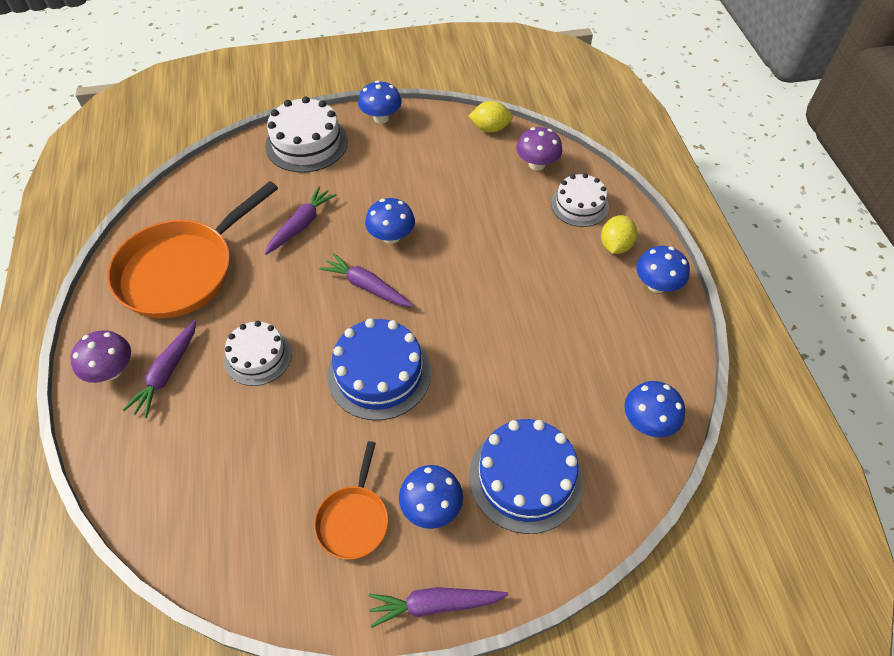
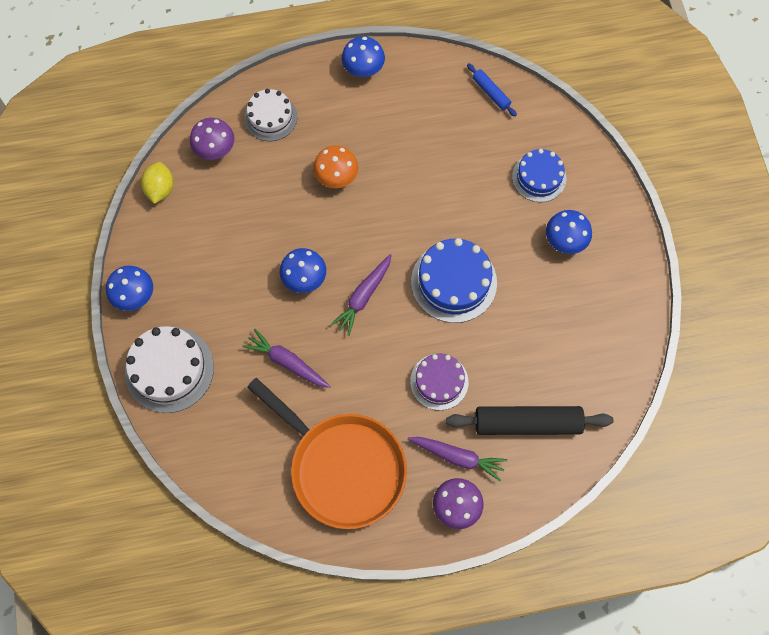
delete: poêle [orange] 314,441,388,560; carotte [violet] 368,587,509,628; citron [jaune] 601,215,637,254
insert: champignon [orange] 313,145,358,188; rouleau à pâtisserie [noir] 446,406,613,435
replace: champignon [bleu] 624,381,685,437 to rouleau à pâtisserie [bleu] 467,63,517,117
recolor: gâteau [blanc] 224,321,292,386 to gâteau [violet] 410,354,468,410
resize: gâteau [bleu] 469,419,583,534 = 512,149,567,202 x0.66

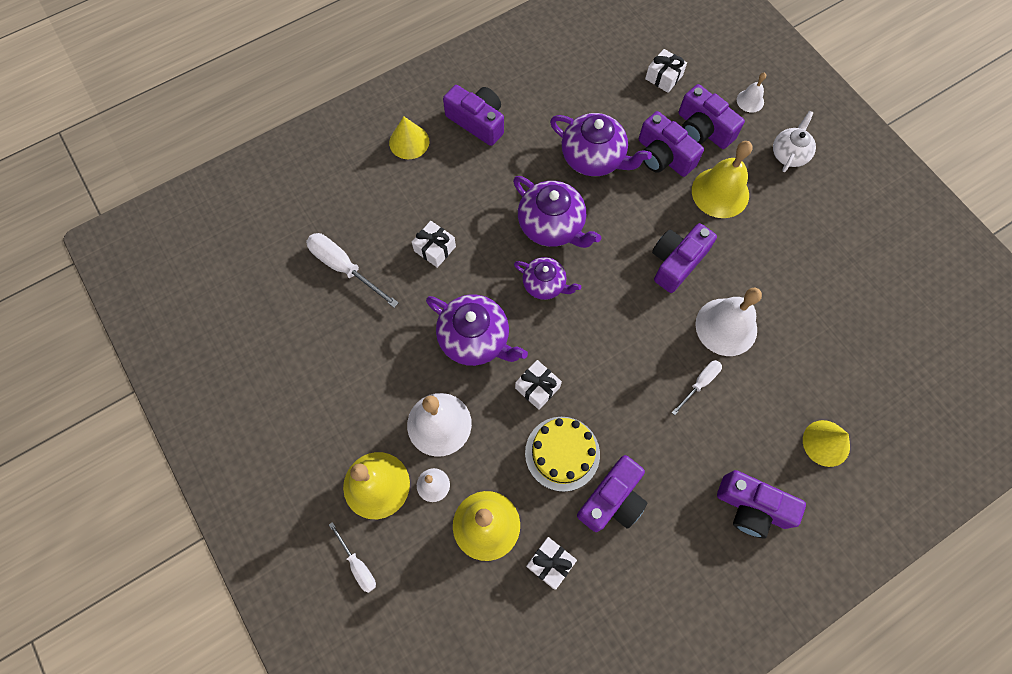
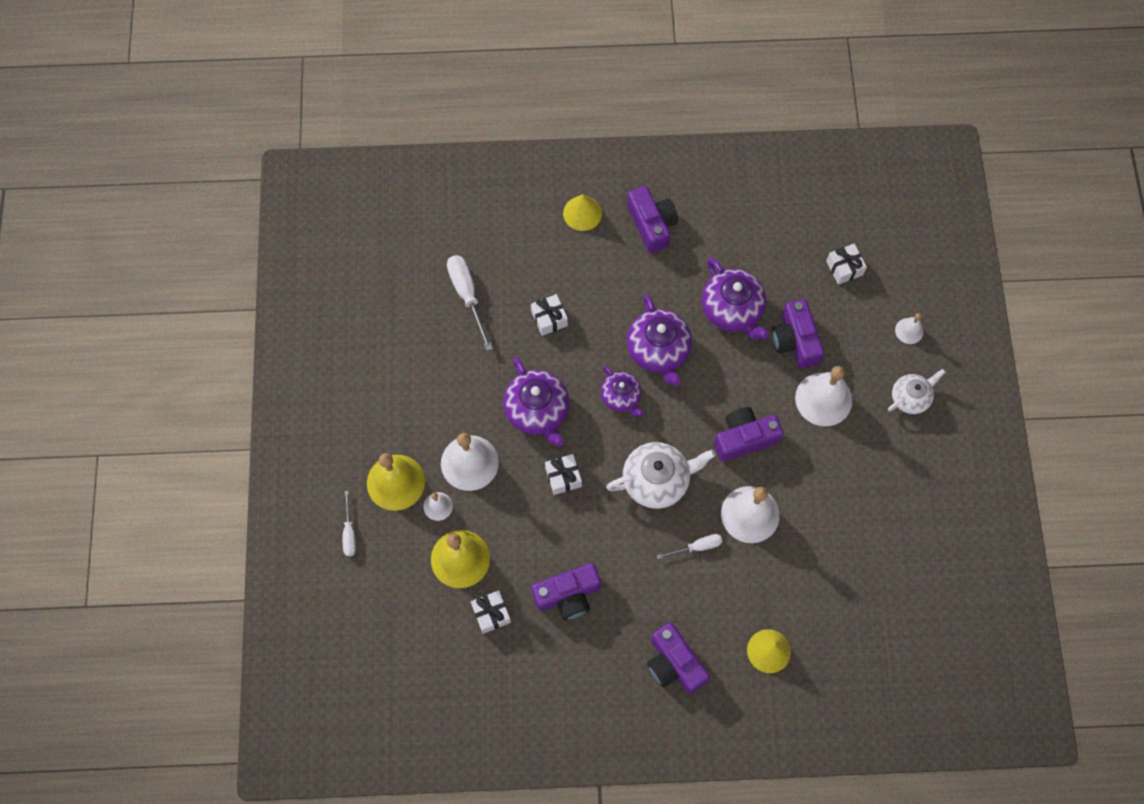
delete: gâteau [jaune] 525,417,600,492; appareil photo [violet] 678,84,745,149
insert: théière [blanc] 606,442,716,509
recolor: cloche [jaune] 692,141,753,218 to cloche [blanc] 795,366,852,426

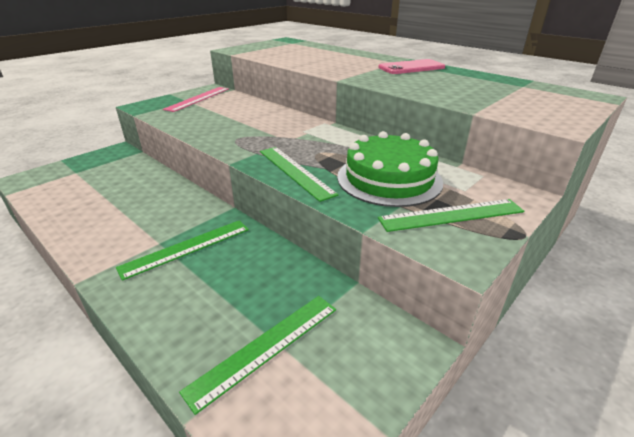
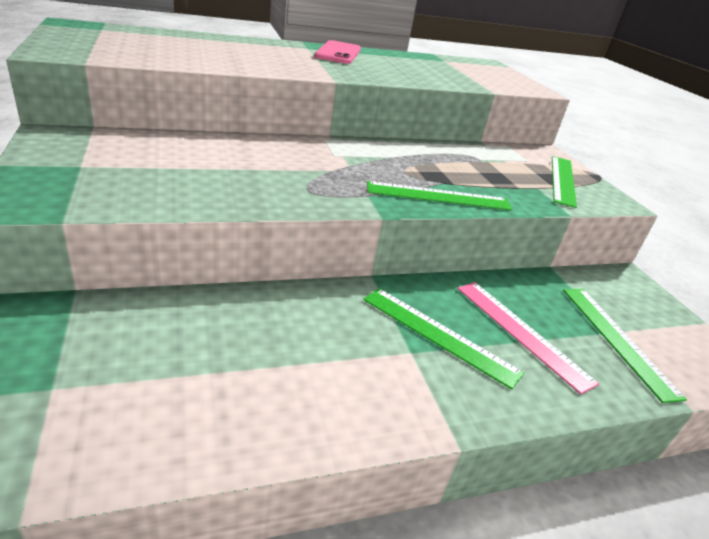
delete: gâteau [vert] 337,131,443,207
move: règle [rose] 163,87,229,112 to 457,282,599,394
rotate: règle [vert] 116,220,249,281 = 363,288,524,390 45 degrees counterclockwise

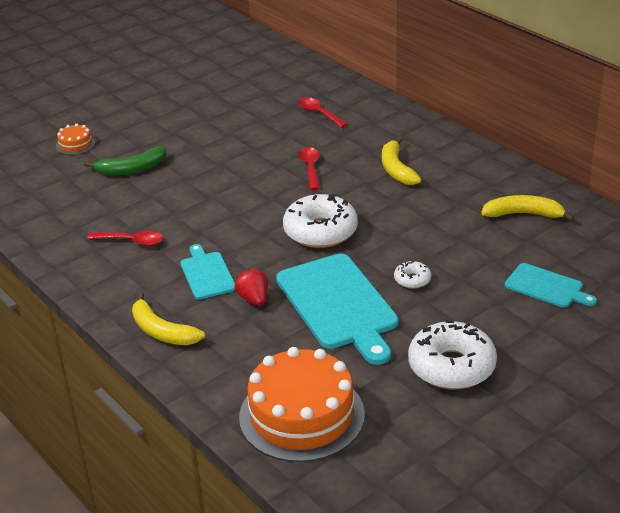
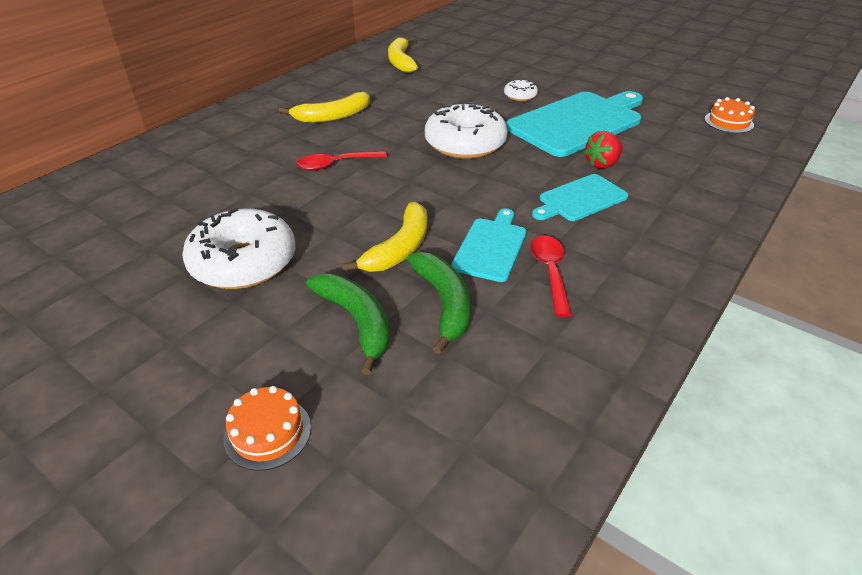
delete: cuillère [rouge] 298,97,348,128
insert: banane [vert] 407,252,471,354
move: beignet [blanc] 408,320,497,389 to 182,208,295,289; banane [jaune] 132,292,205,345 to 341,202,427,272; planche à découper [turquoise] 505,263,597,308 to 451,208,527,282
resize: gâteau [orange] 239,347,365,462 = 704,97,755,133 x0.44

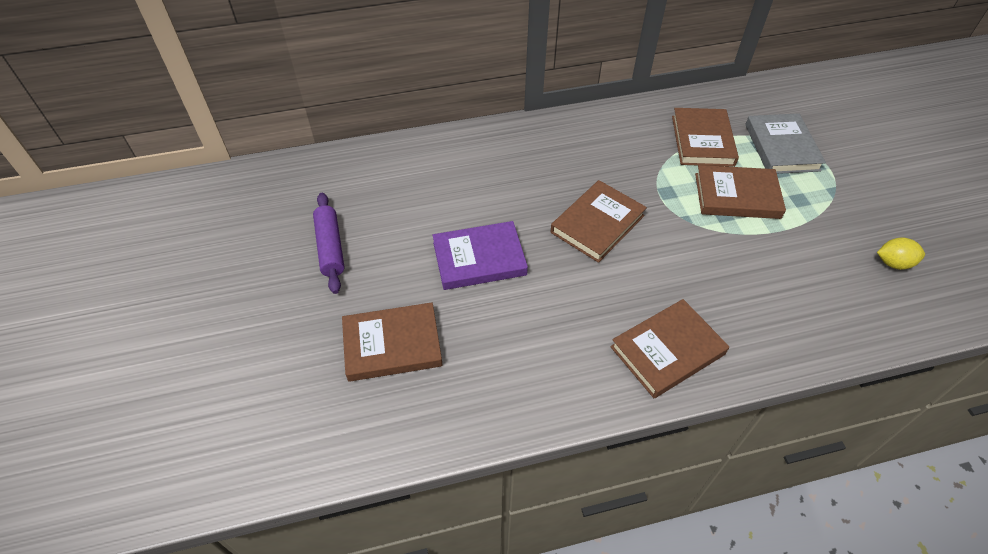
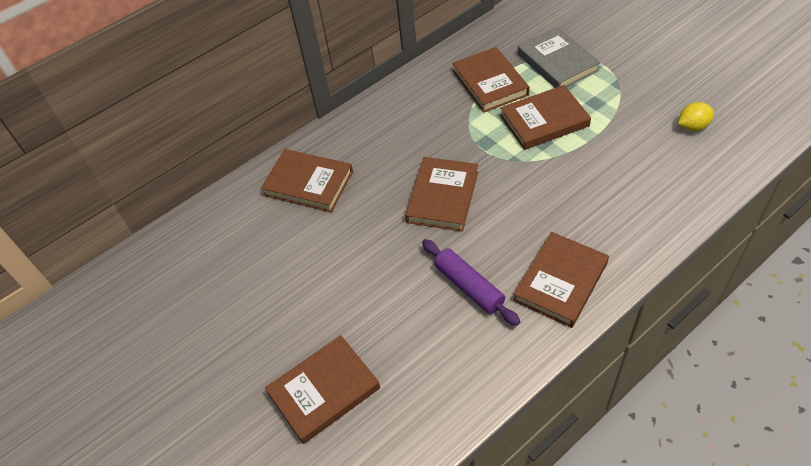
delete: livre [violet] 432,221,528,290
insert: livre [marron] 261,149,353,213
move: rouleau à pâtisserie [violet] 313,193,345,294 to 422,239,520,326

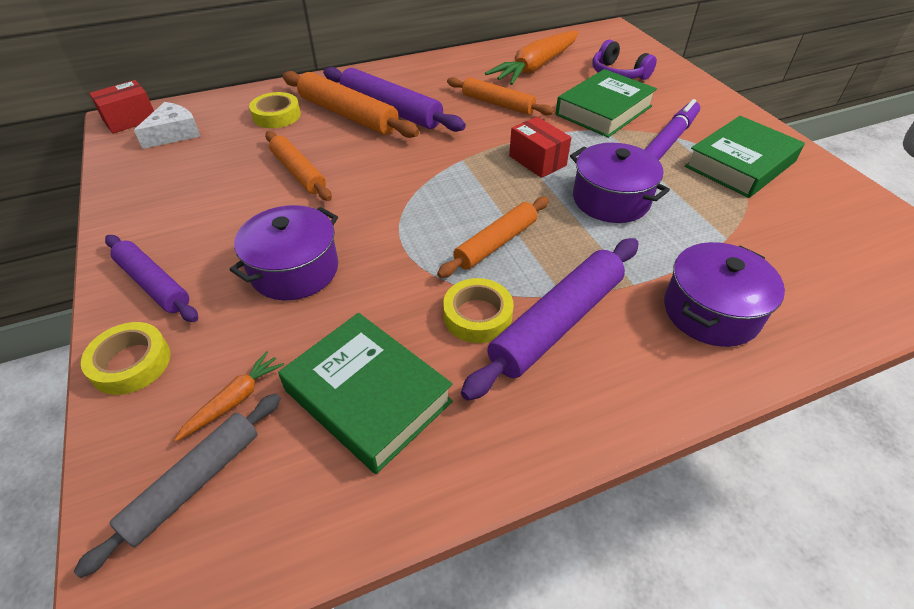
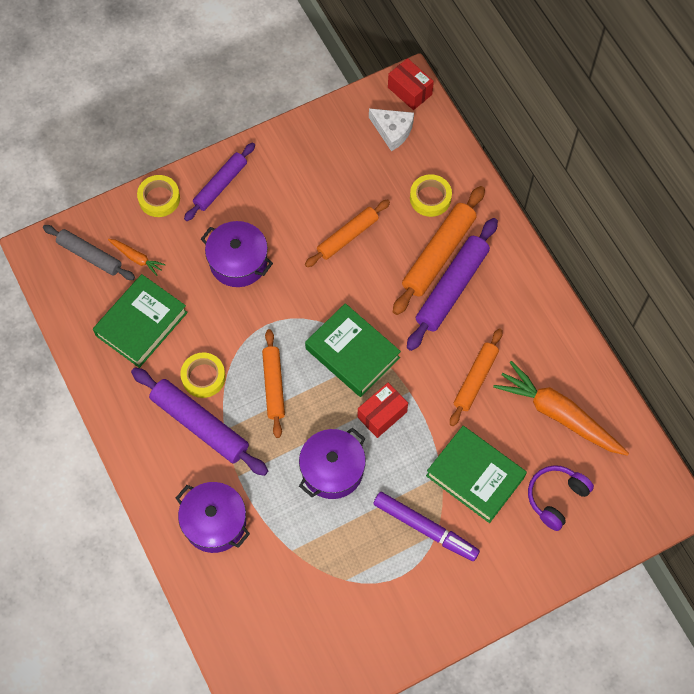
move: livre [vert] 685,116,805,198 to 305,303,401,397
rotate: rouleau à pâtisserie [orange] 437,197,549,278 = 262,329,285,438 45 degrees clockwise

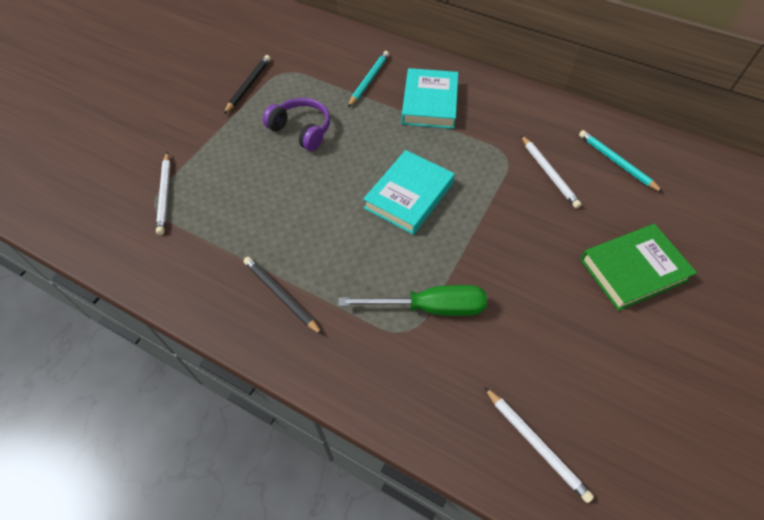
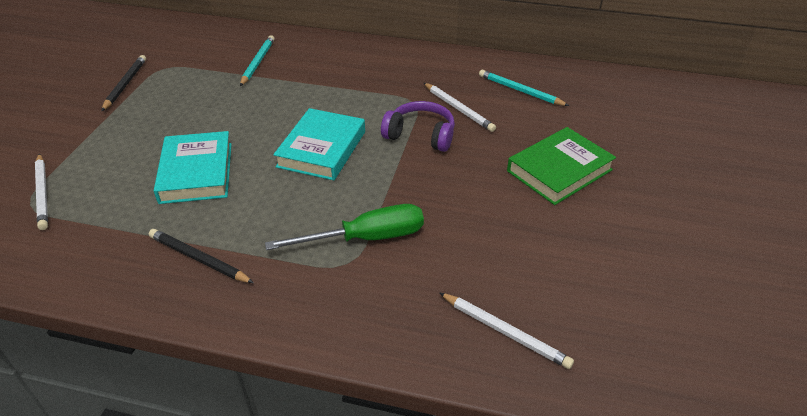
move: livre [turquoise] 401,68,458,129 to 154,131,232,204; casque audio [violet] 263,98,330,151 to 381,101,455,152

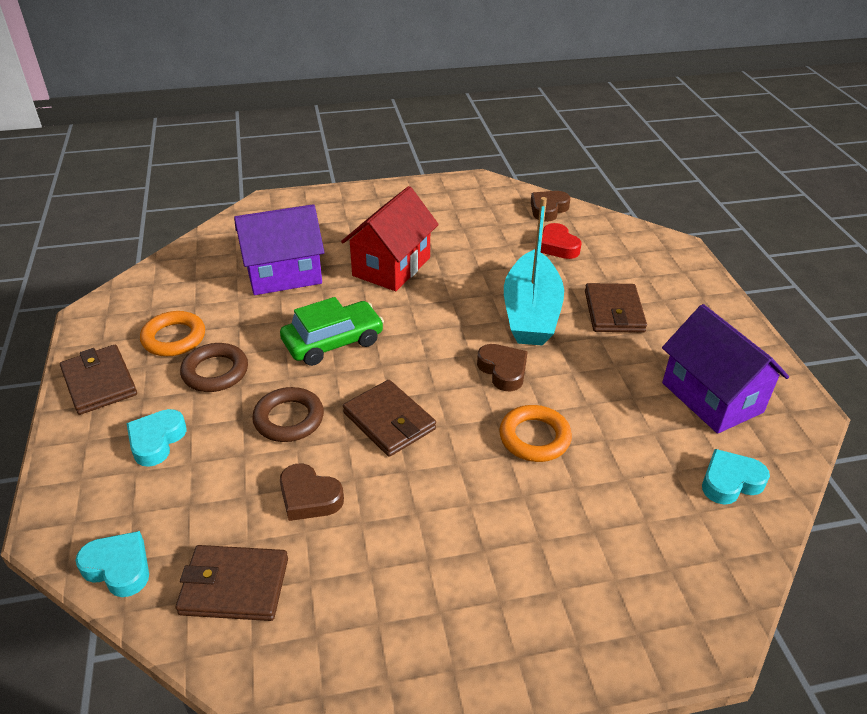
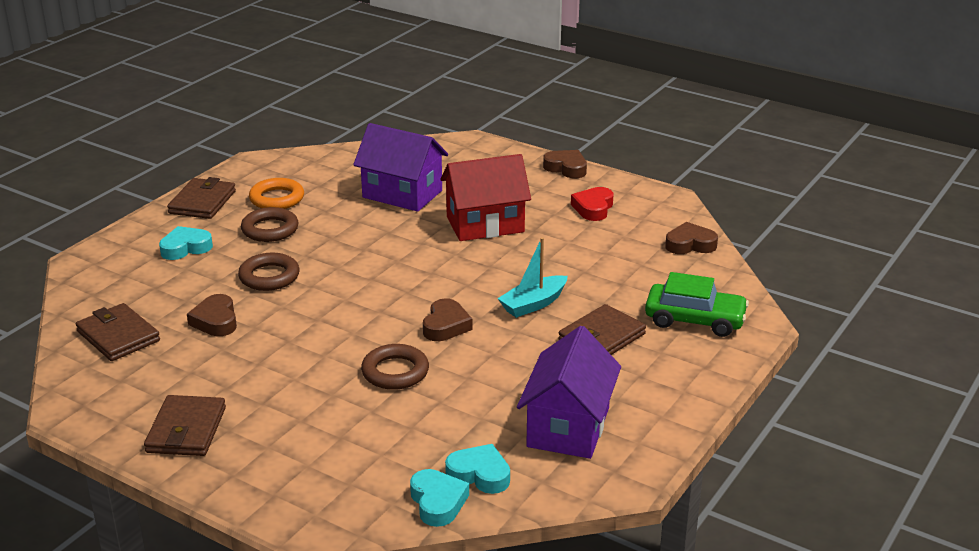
insert: cœur [marron] 543,150,587,178
move: portefeuille [marron] 343,380,436,457 to 144,395,226,456; cœur [turquoise] 76,531,149,597 to 410,469,469,527; cœur [rouge] 541,223,581,259 to 571,187,614,221; voiture [vert] 280,297,384,366 to 645,272,749,337
recolor: anneau [orange] 499,405,572,462 to anneau [marron] 361,344,429,390
resize: bateau [turquoise] 504,197,564,346 = 497,237,568,318 x0.58

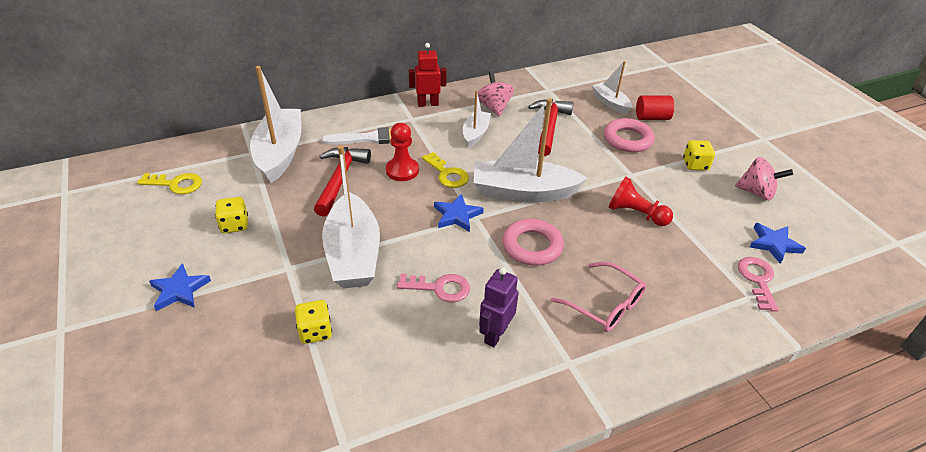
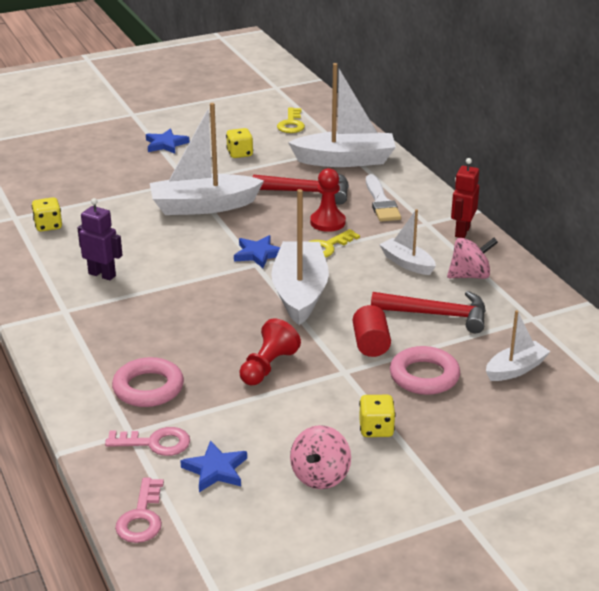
delete: lunettes [rose] 551,262,646,332
move: dé [jaune] 295,300,332,344 to 32,197,62,232; anneau [rose] 503,219,564,266 to 112,357,184,407; clé [rose] 397,274,470,302 to 115,478,164,543; cylindre [rouge] 636,96,674,120 to 353,305,391,357
rotate: bateau [blanc] 463,90,491,147 = 379,209,436,275 150 degrees counterclockwise; robot [rouge] 409,43,447,107 = 451,158,479,238 150 degrees counterclockwise

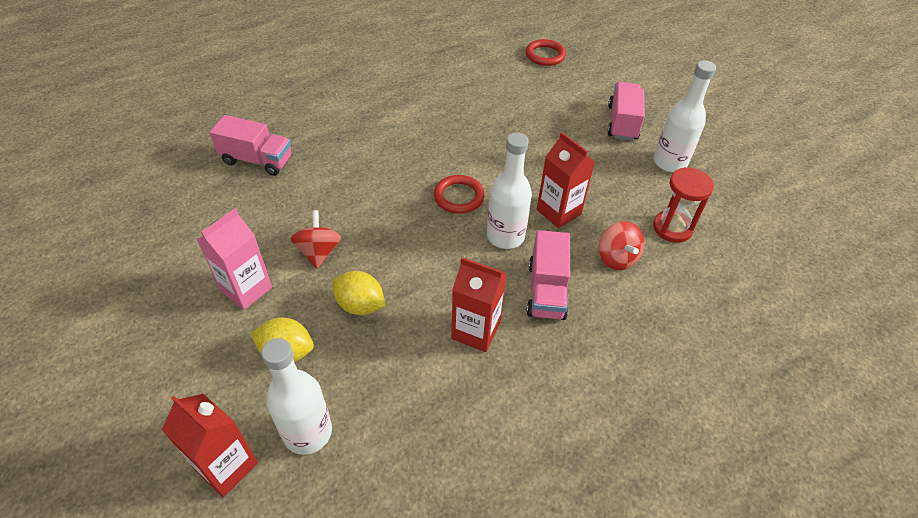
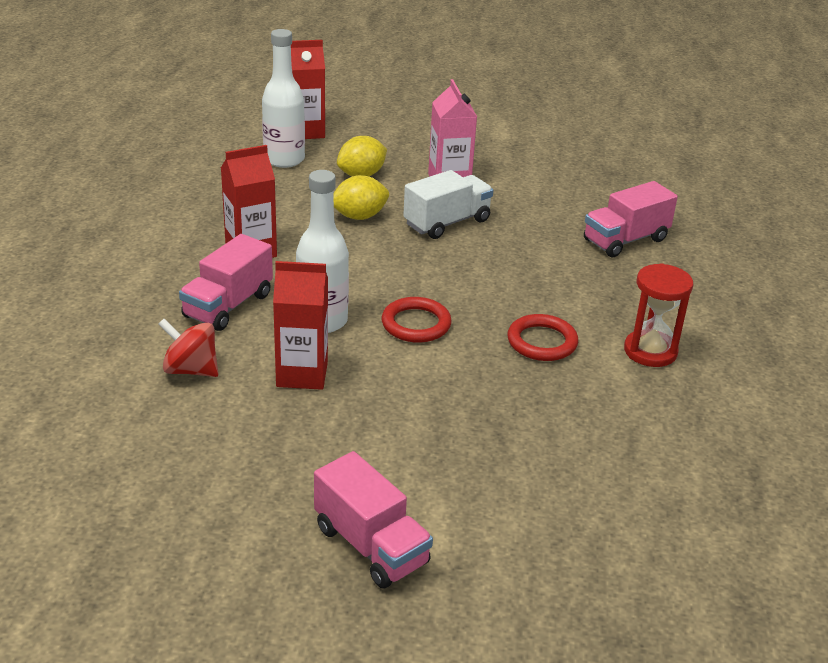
delete: bouteille [blanc] 654,60,716,172
move: anneau [rouge] 526,39,566,66 to 507,314,578,361; sablier [rouge] 653,167,714,243 to 624,263,693,367
replace: toupie [rouge] 290,210,341,269 to camion [blanc] 403,170,493,239
rotate: camion [rose] 527,230,570,320 = 179,234,273,331 105 degrees counterclockwise

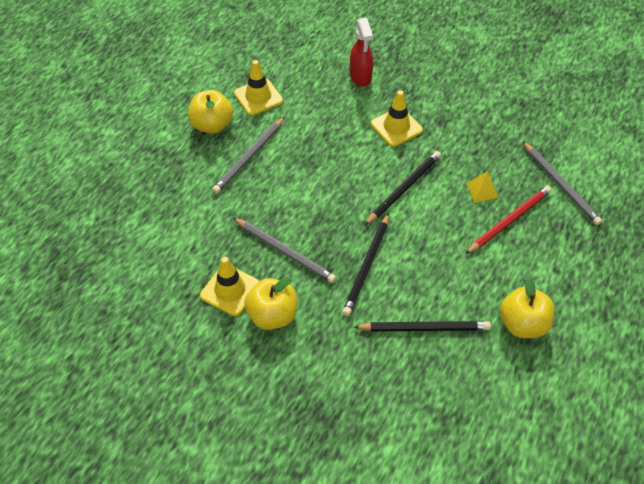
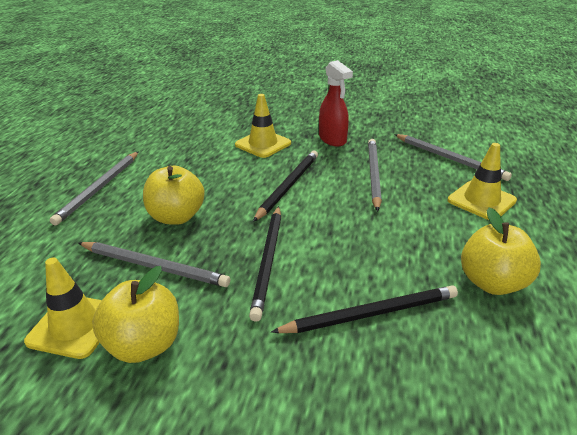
delete: crayon [rouge] 465,186,552,254
move: pomme [jaune] 188,90,233,134 to 143,166,205,225; vaporisateur [rouge] 350,18,373,87 to 319,60,353,146; cône de chantier [jaune] 234,60,283,115 to 448,143,517,220
replace: pyramide [jaune] 466,171,499,203 to crayon [gris] 368,139,382,211

